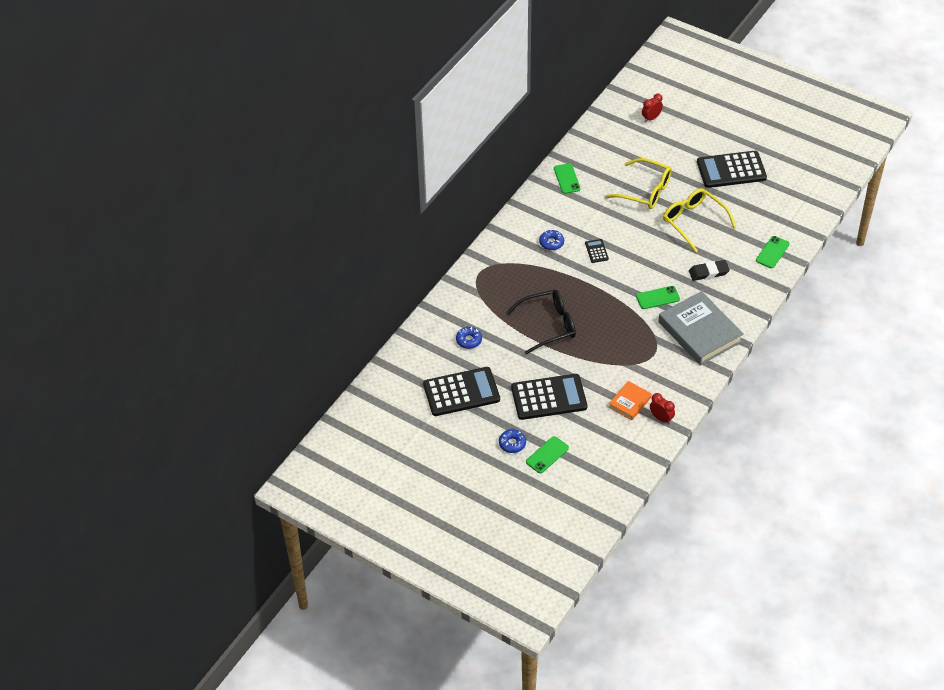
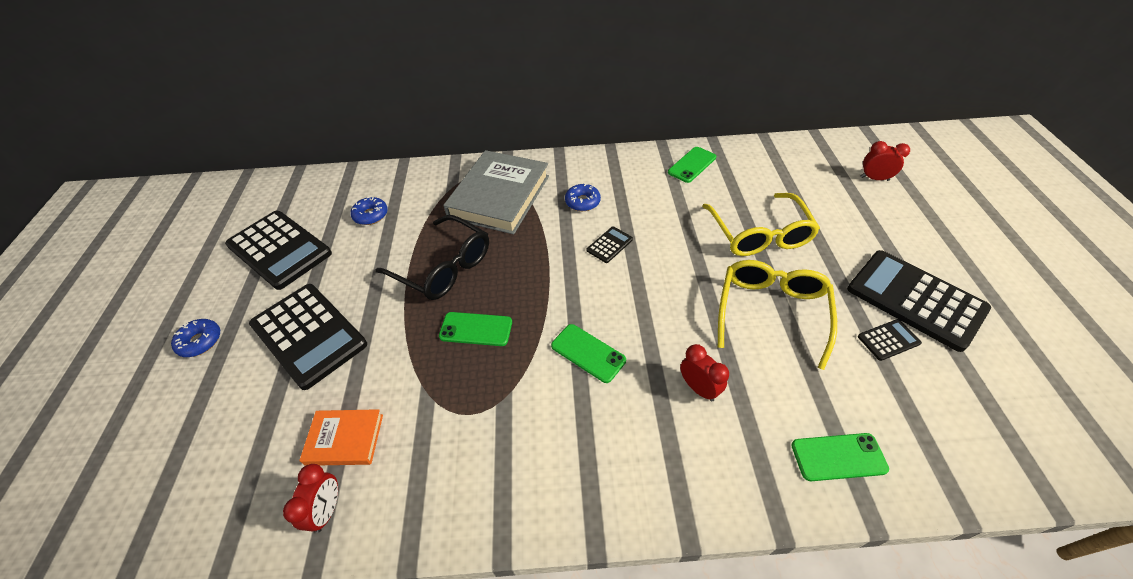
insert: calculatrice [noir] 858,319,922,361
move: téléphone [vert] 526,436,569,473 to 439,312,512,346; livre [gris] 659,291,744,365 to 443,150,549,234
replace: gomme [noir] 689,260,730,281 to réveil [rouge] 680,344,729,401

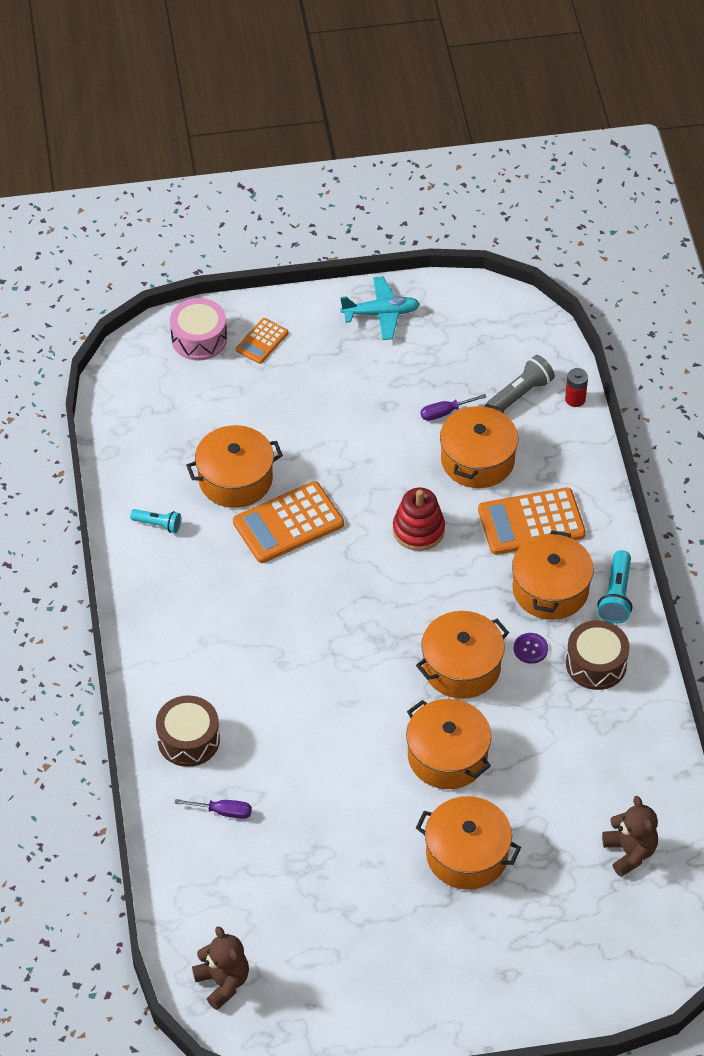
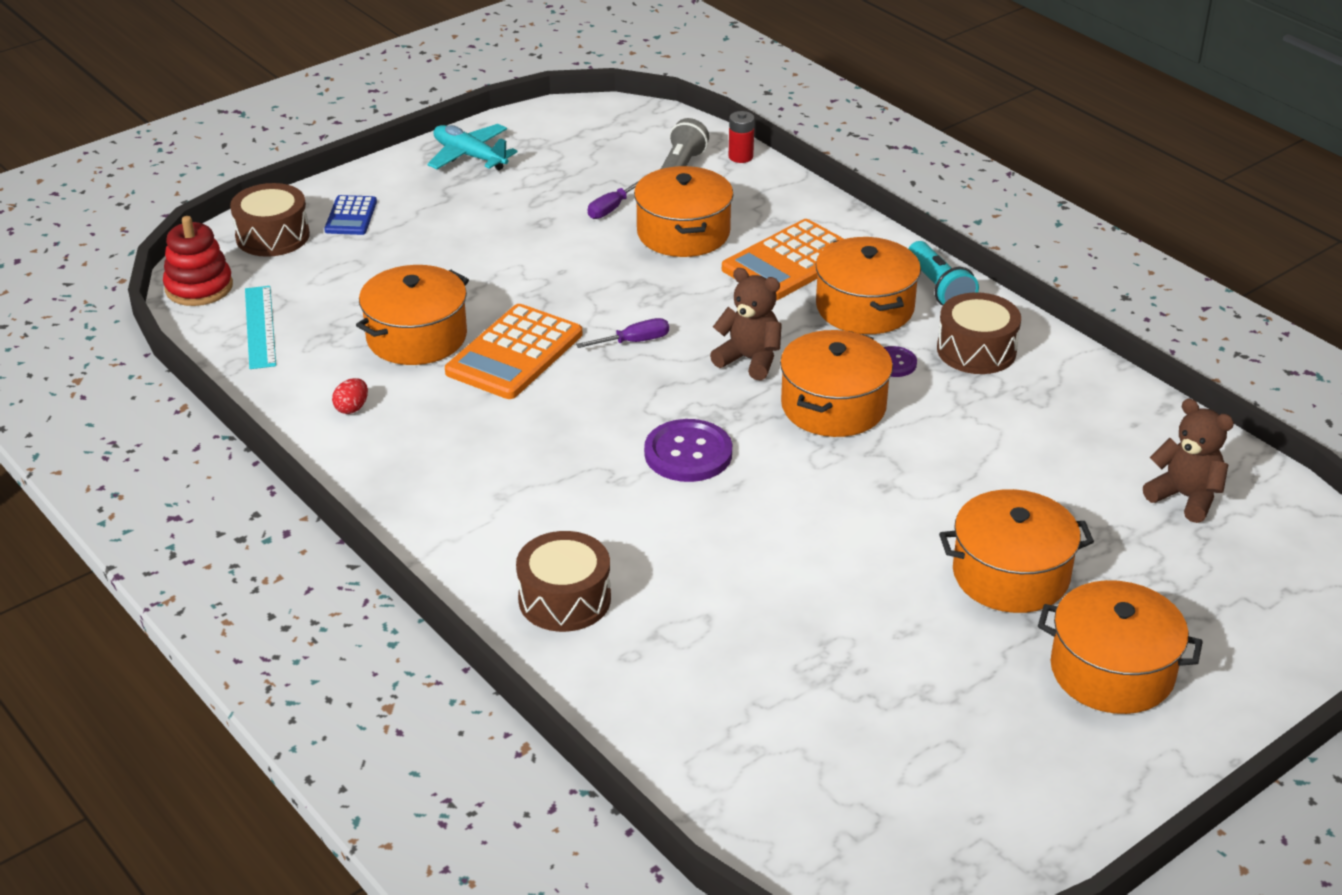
insert: règle [turquoise] 245,286,276,369; bouton [violet] 644,419,732,482
move: jouet à empiler [rouge] 393,488,445,551 to 163,216,233,306; tournevis [violet] 175,799,252,819 to 576,318,669,348; ours en peluche [marron] 192,927,249,1010 to 710,268,782,380; marmite [orange] 406,699,491,789 to 1038,580,1203,714
replace: lampe de poche [turquoise] 130,509,181,533 to œuf [rouge] 332,378,368,414
recolor: tambour [rose] 170,298,227,361 to tambour [marron] 230,183,310,257; calculatrice [orange] 236,318,288,364 to calculatrice [bleu] 324,195,377,235
rotate: avion [turquoise] 340,276,420,340 = 427,124,518,170 105 degrees counterclockwise

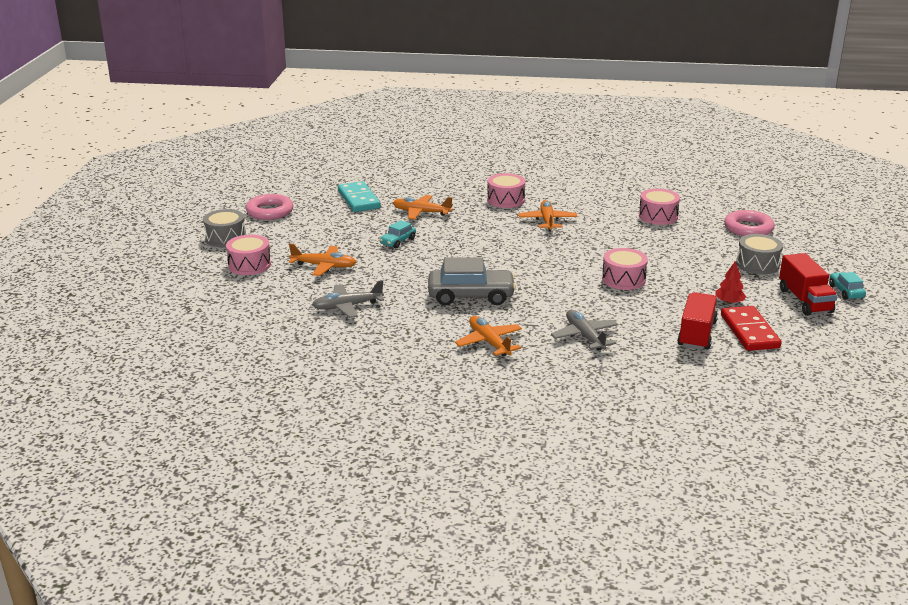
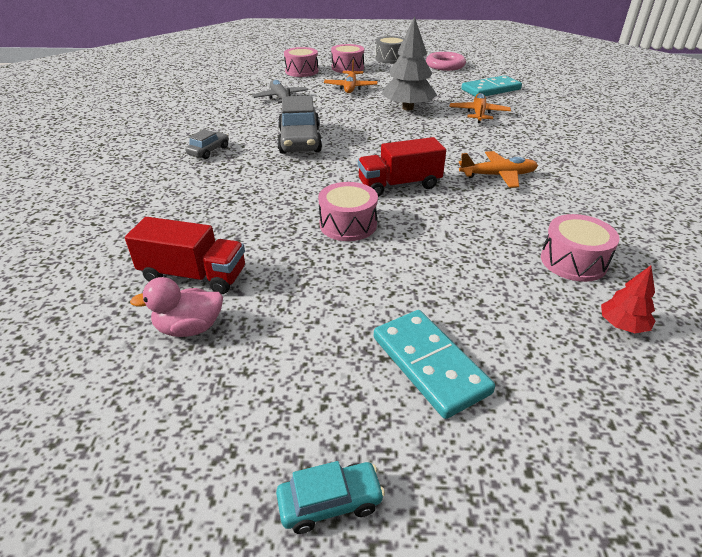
delete: avion [gris] 551,310,619,351; anneau [rose] 724,210,775,236
move: tambour [rose] 487,173,525,208 to 284,47,318,77; camion [rouge] 779,253,838,316 to 358,137,446,197; arbre [rouge] 715,261,746,304 to 601,266,656,333
replace: domino [rouge] 721,306,782,351 to canard [rose] 130,277,223,337; avion [orange] 455,316,522,356 to voiture [gris] 186,129,229,159; tambour [gris] 736,234,783,274 to domino [turquoise] 374,310,495,419; voiture [turquoise] 380,220,416,248 to arbre [gris] 381,16,437,111

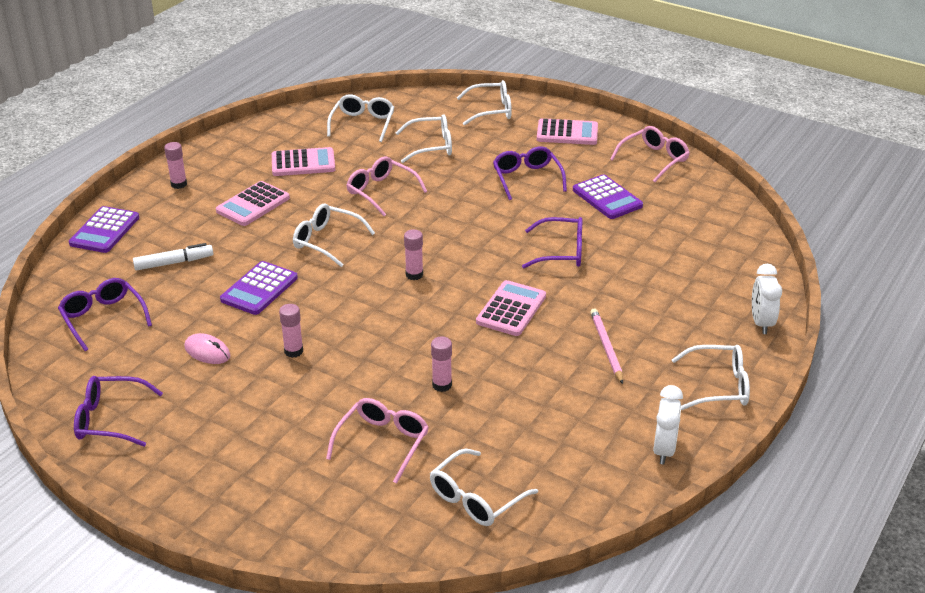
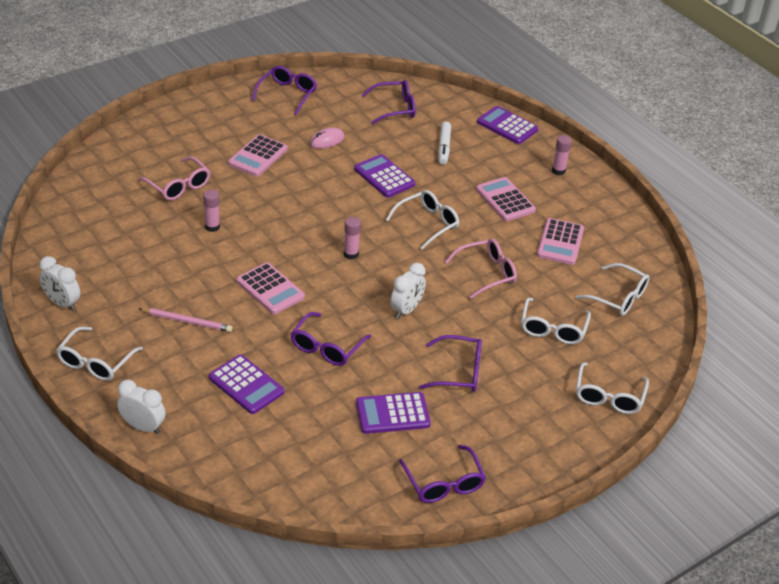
delete: bâton de colle [rose] 279,304,303,358; lunettes [blanc] 430,449,538,526
insert: calculatrice [violet] 209,355,284,414; réveil [blanc] 390,263,426,319
move: calculatrice [rose] 537,118,598,145 to 228,134,287,176
recolor: lunettes [rose] 610,126,690,182 to lunettes [violet] 399,445,486,503

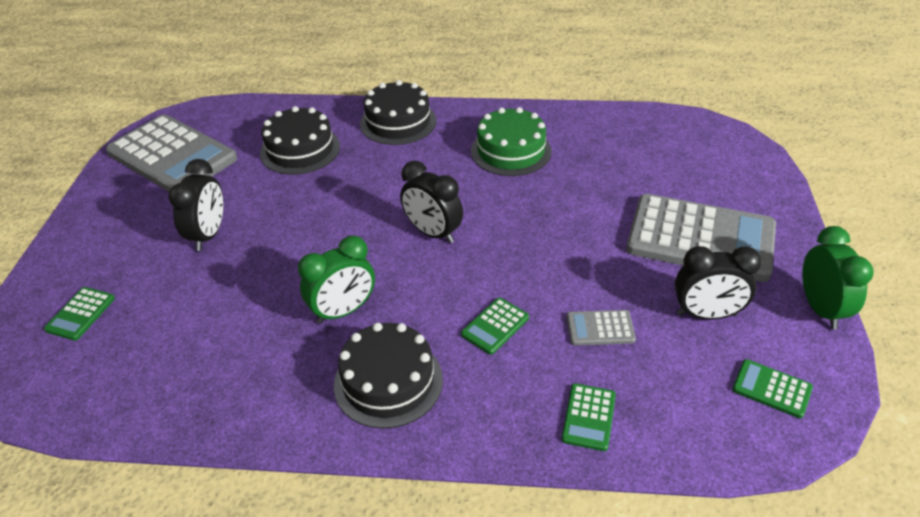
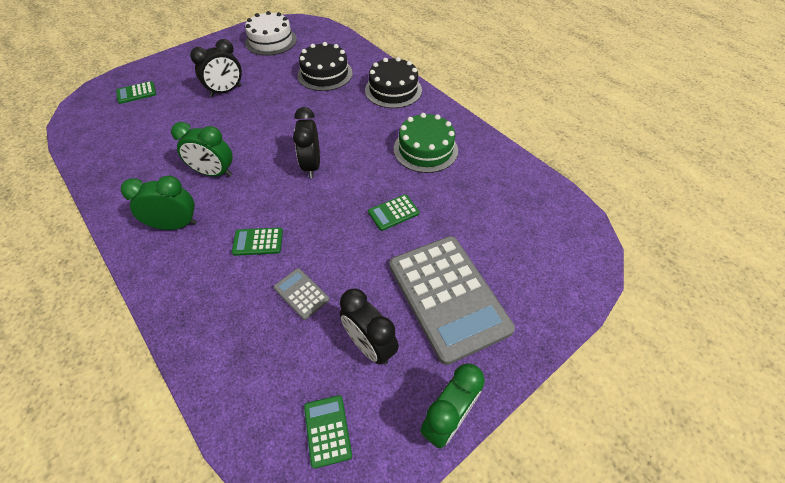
move: calculatrice [vert] 562,383,616,451 to 368,194,419,231
replace: gâteau [noir] 334,323,443,429 to réveil [vert] 121,176,197,230; calculatrice [gris] 106,114,237,192 to gâteau [blanc] 245,11,297,56

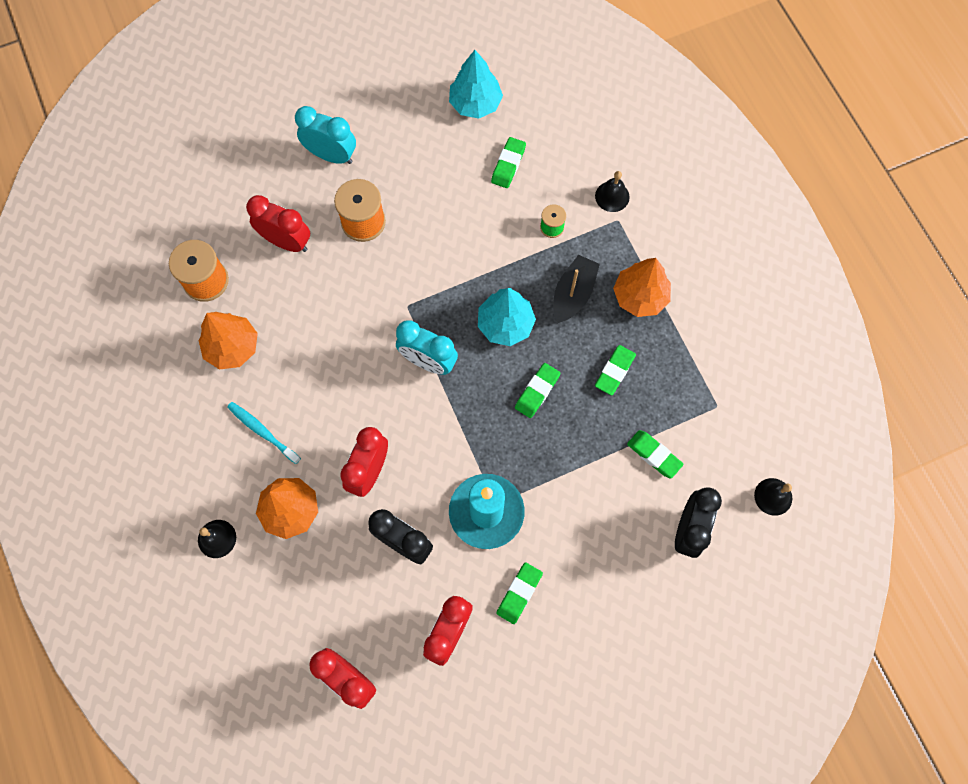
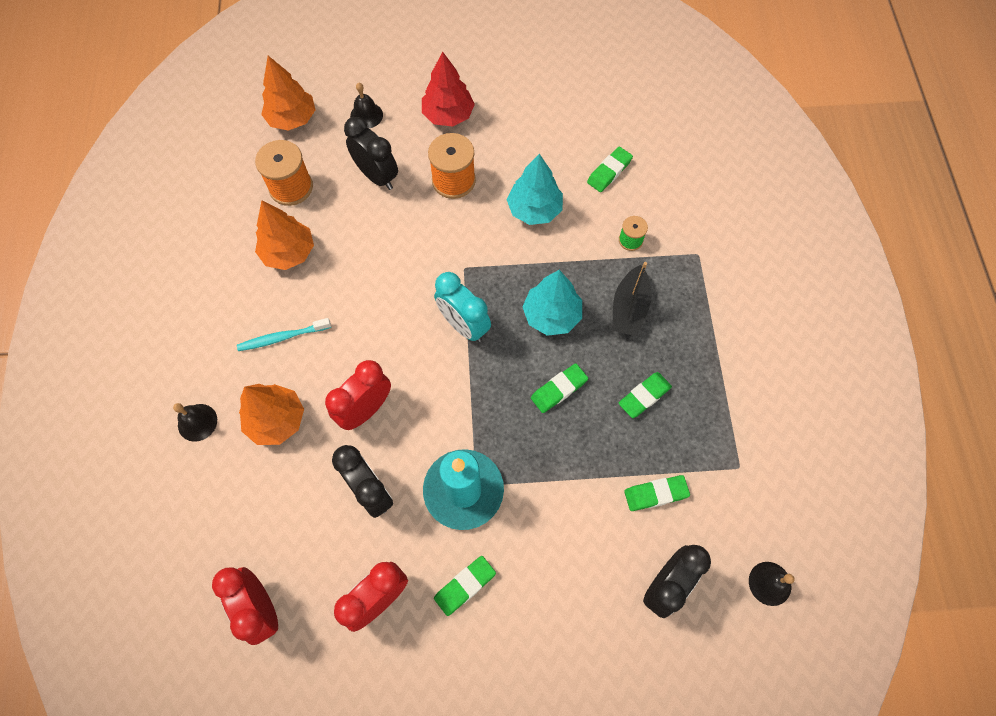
move: arbre [orange] 613,258,671,317 to 261,56,315,131; cloche [noir] 595,171,630,212 to 350,82,383,129; arbre [turquoise] 449,50,503,119 to 507,154,563,225
replace: réveil [turquoise] 295,106,356,164 to arbre [rouge] 422,51,475,127
recolor: réveil [rouge] 246,195,310,252 to réveil [noir] 344,117,398,190
rotate: brosse à dents [turquoise] 227,402,301,464 = 237,318,331,351 75 degrees counterclockwise; bateau [noir] 553,255,600,323 = 612,262,651,337 150 degrees clockwise; gomme [vert] 627,430,684,478 = 624,475,690,511 75 degrees counterclockwise

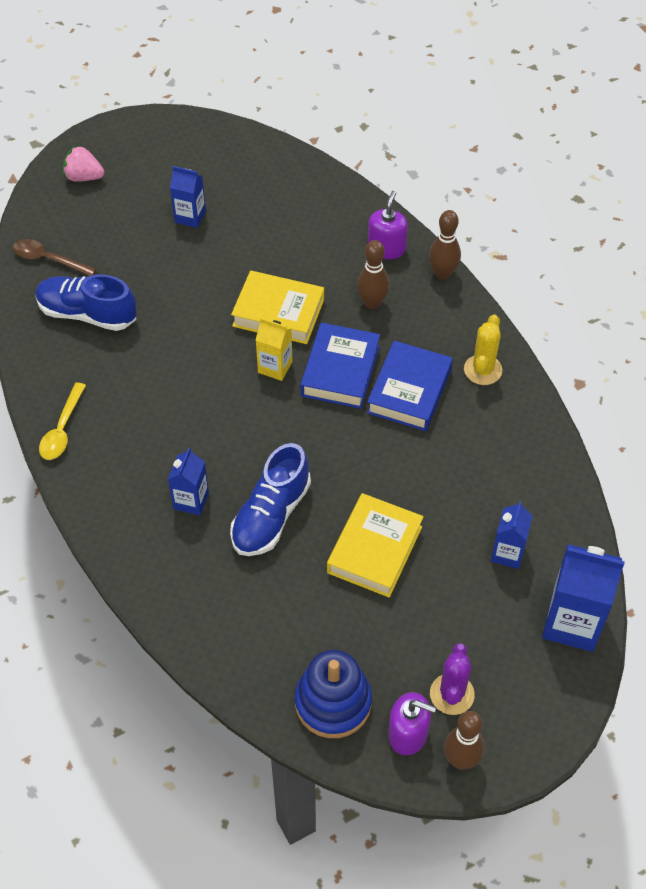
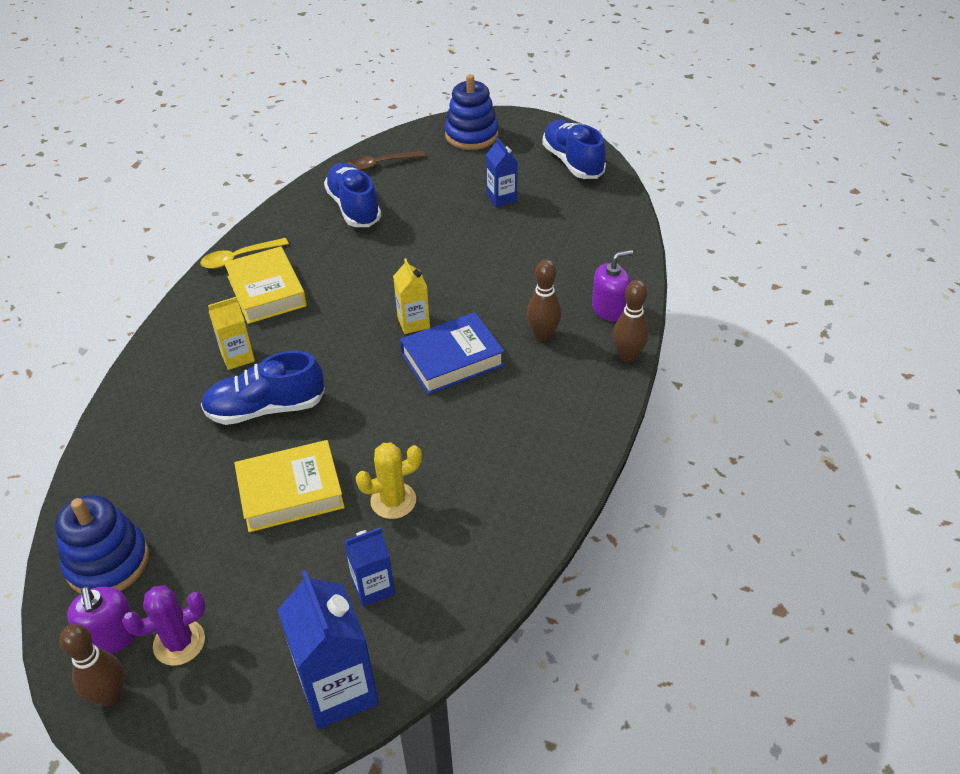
delete: livre [bleu] 367,341,453,431
insert: chaussure [bleu] 542,120,606,179
move: livre [jaune] 231,270,324,344 to 224,246,307,324; cactus [jaune] 464,314,502,385 to 356,443,422,519
replace: fraise [rose] 63,145,104,181 to jouet à empiler [bleu] 445,74,498,150
recolor: brique de lait [bleu] 168,448,209,516 to brique de lait [jaune] 208,297,255,370
rotate: cuillère [marron] 13,239,96,276 = 348,151,426,171 90 degrees counterclockwise

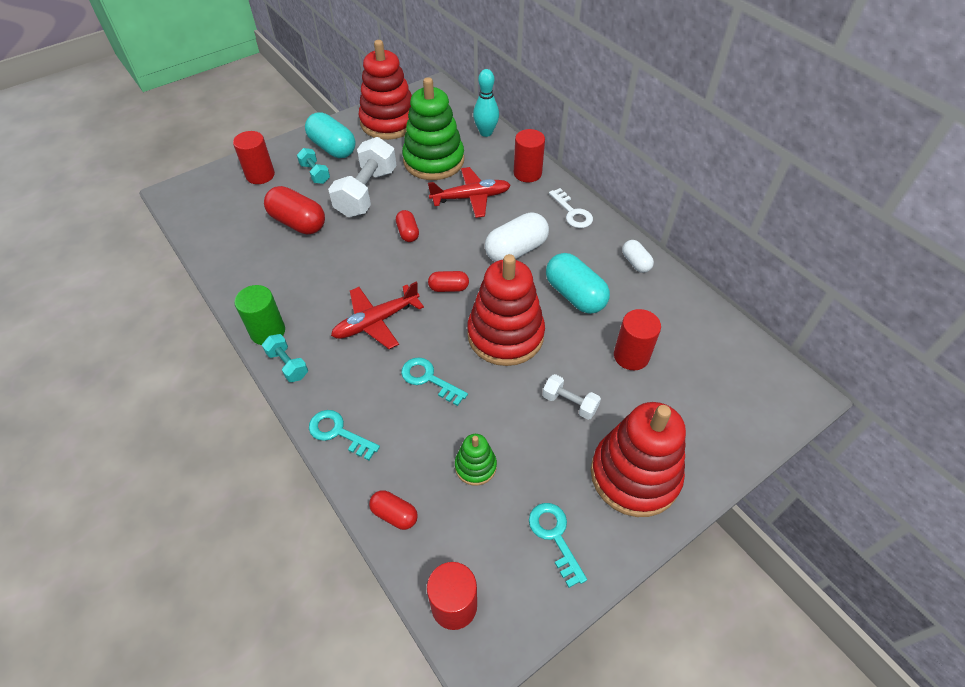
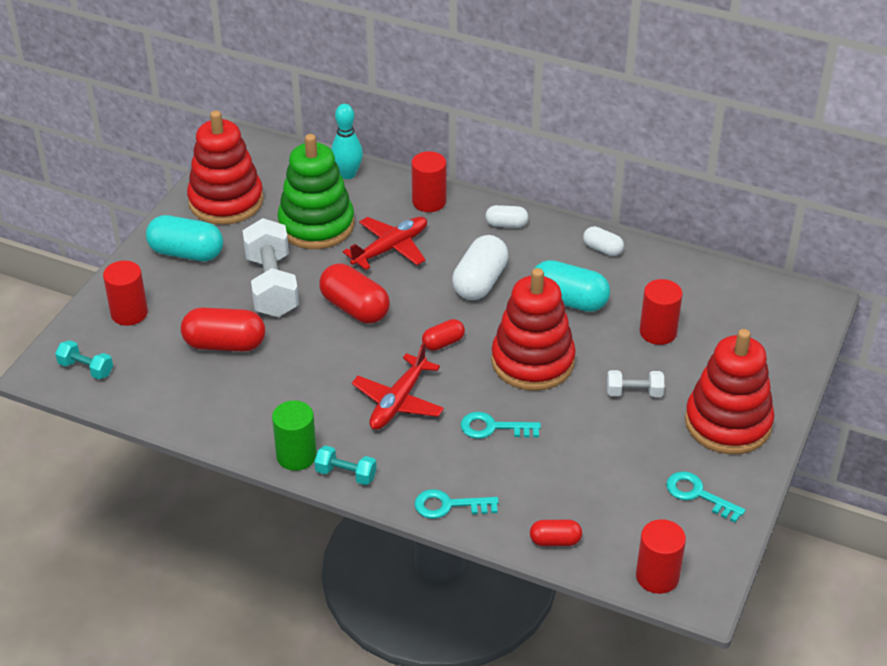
delete: jouet à empiler [vert] 455,434,497,486
move: haltère [turquoise] 297,148,330,184 to 55,340,113,379
replace: clé [blanc] 549,188,593,228 to gélule [blanc] 485,205,528,228
resize: gélule [rouge] 396,210,419,242 = 319,264,390,323 x1.81

